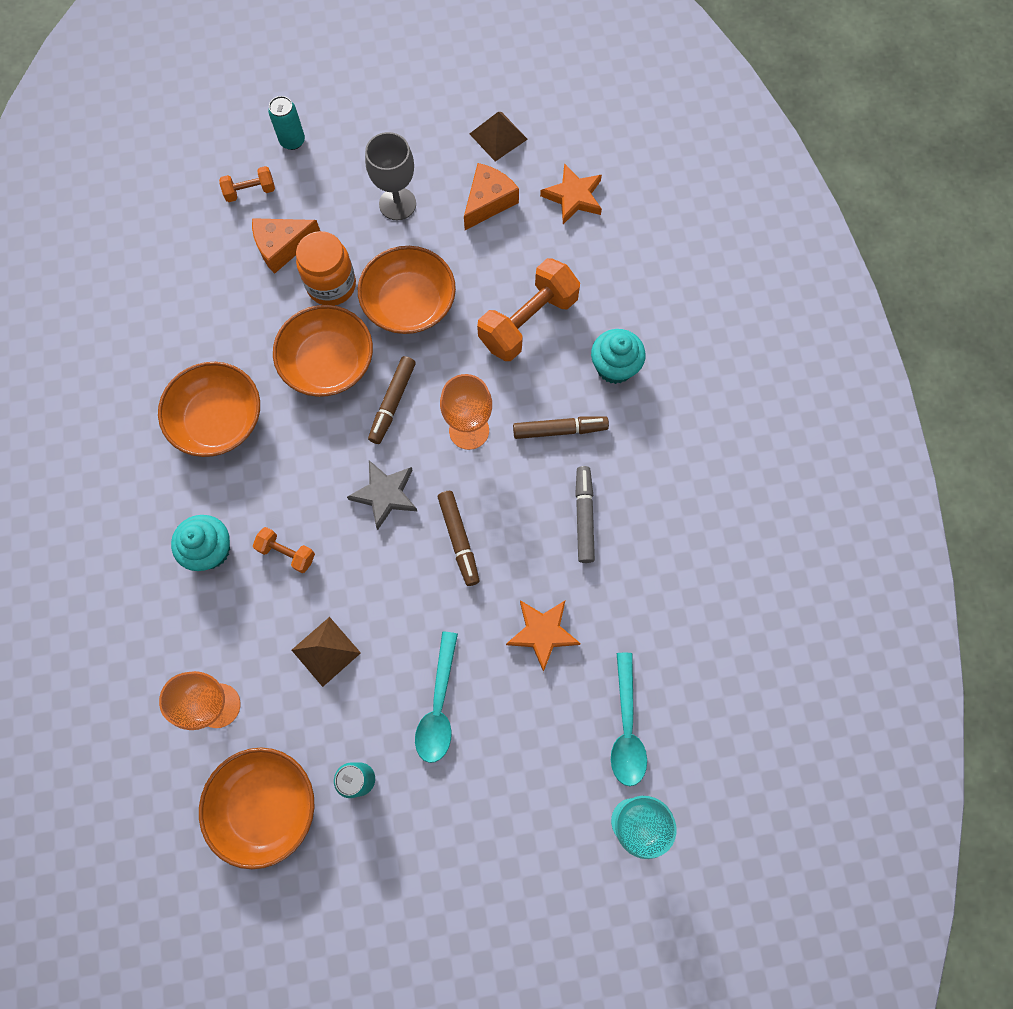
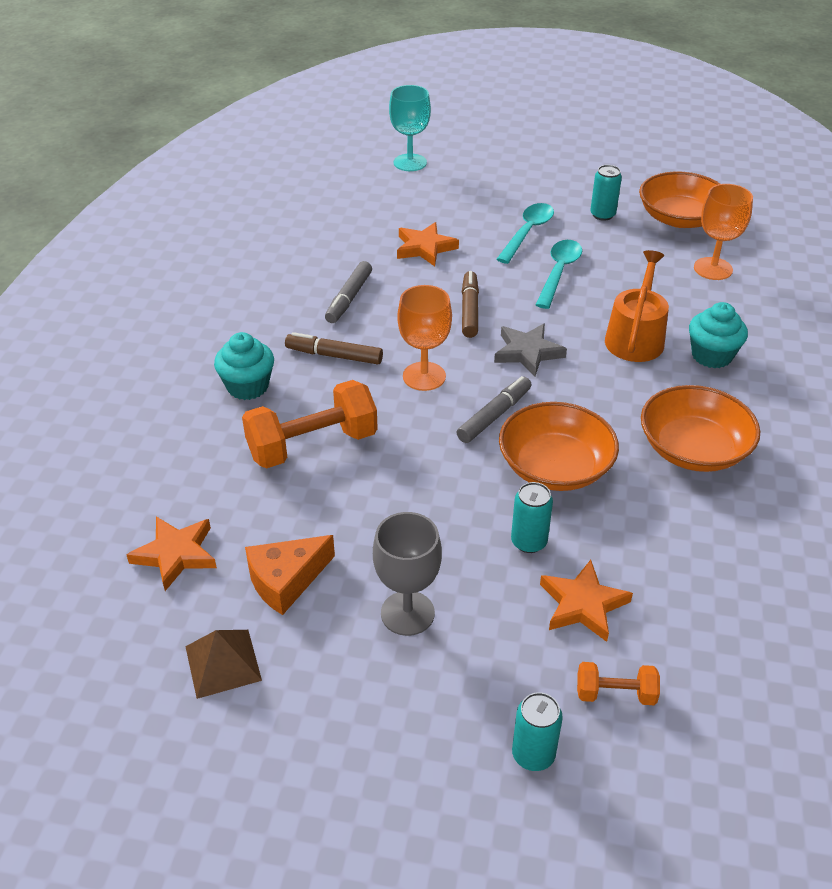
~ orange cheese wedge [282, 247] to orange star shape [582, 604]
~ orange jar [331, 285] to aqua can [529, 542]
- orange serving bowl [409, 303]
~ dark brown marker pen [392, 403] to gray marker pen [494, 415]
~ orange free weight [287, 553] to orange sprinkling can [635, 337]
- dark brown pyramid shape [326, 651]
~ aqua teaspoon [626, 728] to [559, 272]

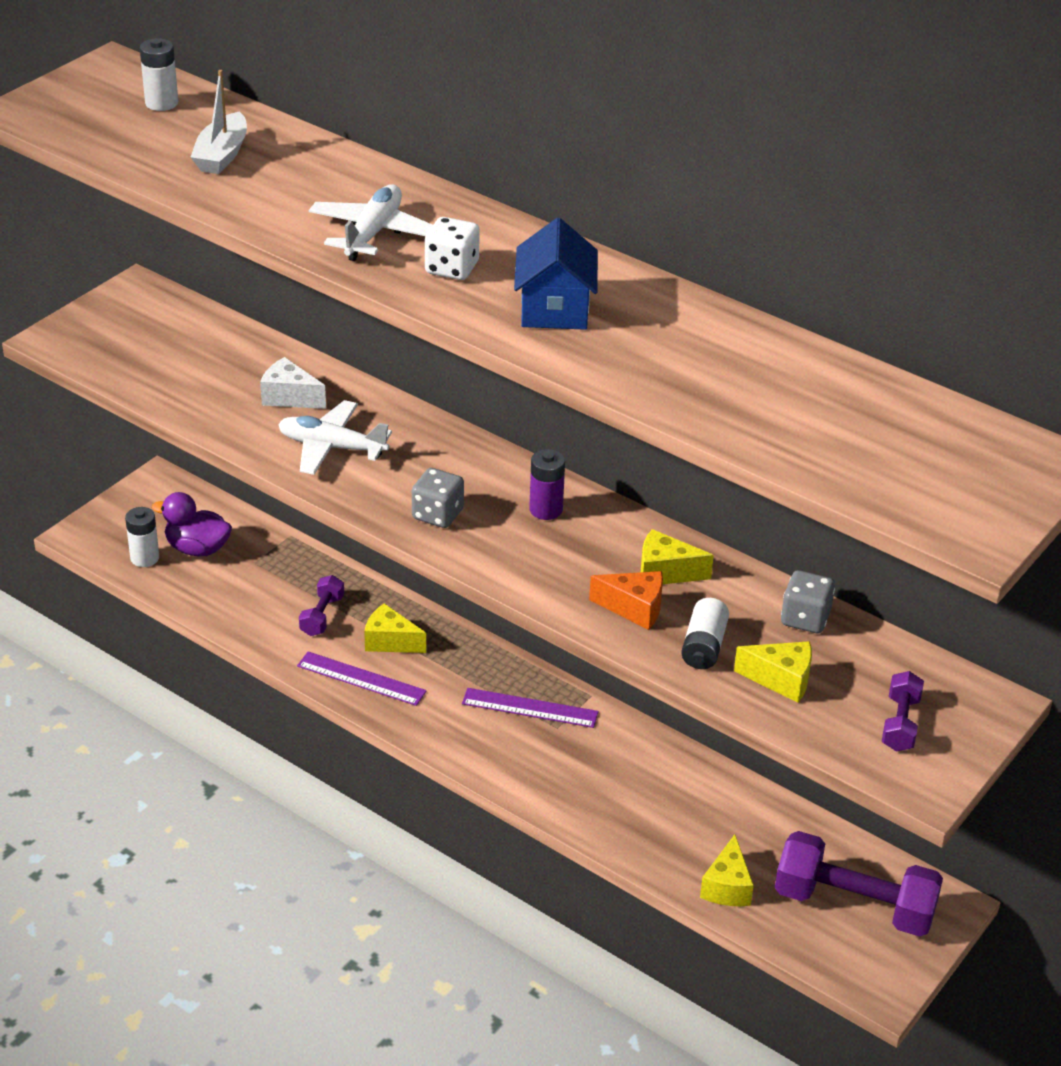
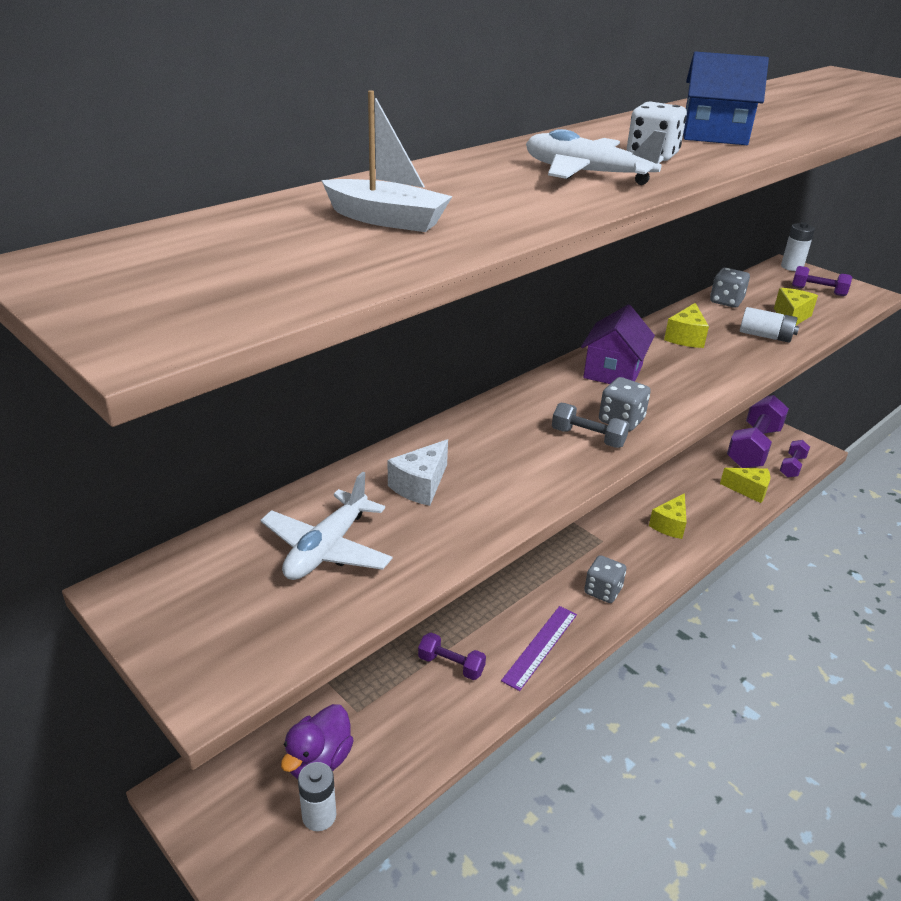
~ pure white power cell [161, 103] to [791, 267]
~ pure white aeroplane [332, 447] to [327, 548]
~ royal purple power cell [546, 509] to royal purple house [613, 372]
- orange cheese wedge [634, 608]
~ yellow cheese wedge [390, 641] to [670, 525]
- royal purple ruler [530, 708]
+ gray free weight [588, 437]
+ royal purple free weight [792, 466]
+ gray die [603, 591]

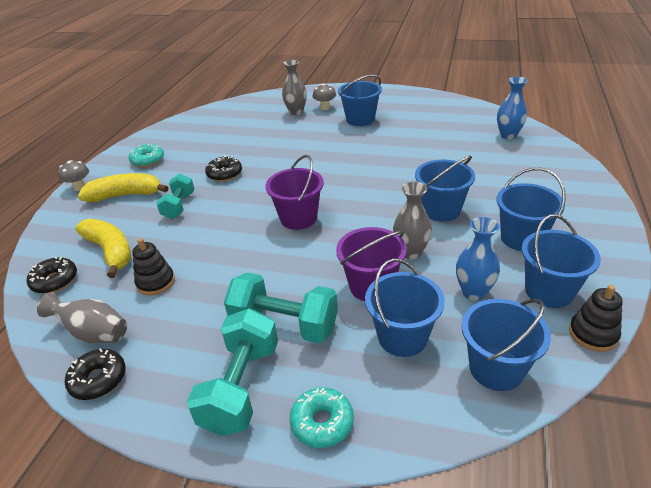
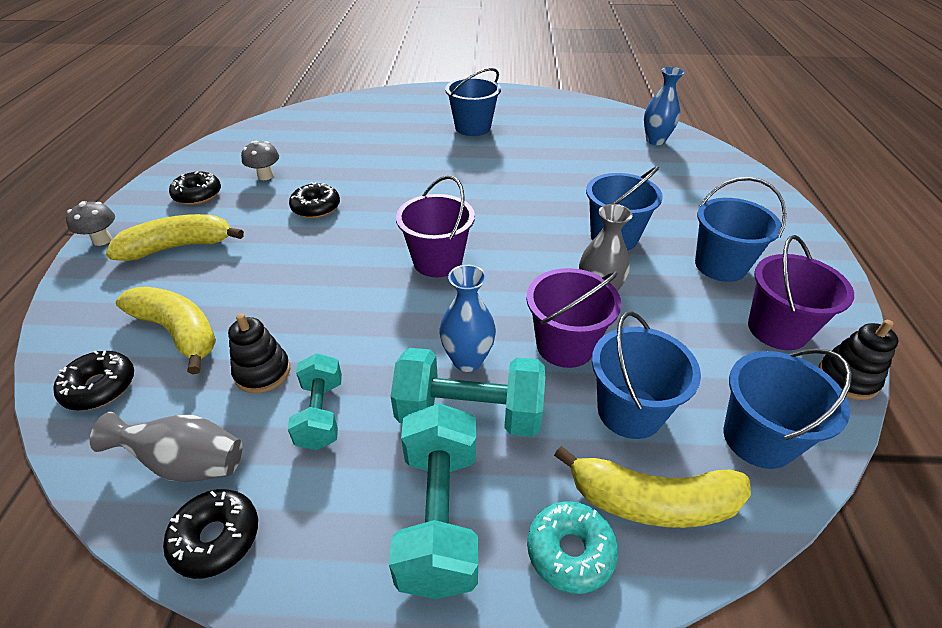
- gray flower vase [296, 112]
~ gray toadstool [325, 108] to [265, 176]
~ aqua glazed donut [148, 160] to jet-black glazed donut [198, 195]
~ aqua free weight [179, 206] to [321, 414]
~ royal blue sand bucket [549, 291] to royal purple sand bucket [777, 329]
~ royal blue flower vase [473, 292] to [467, 360]
+ yellow banana fruit [652, 501]

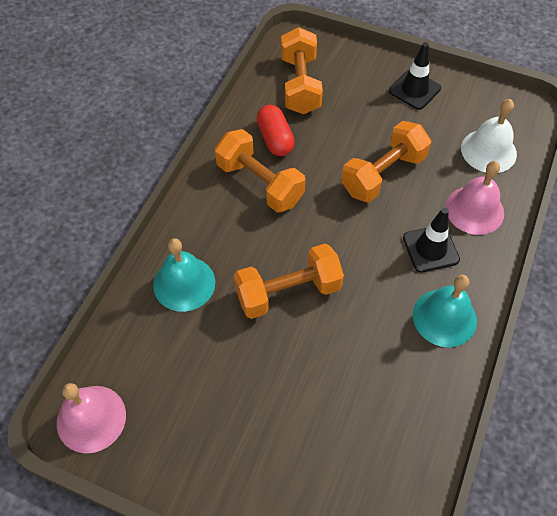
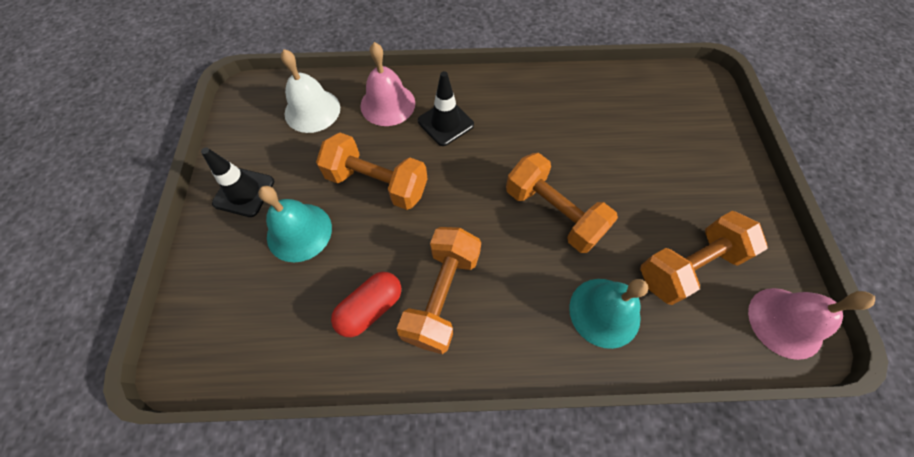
~ orange free weight [300, 85] to [688, 266]
~ aqua hand bell [444, 317] to [299, 232]

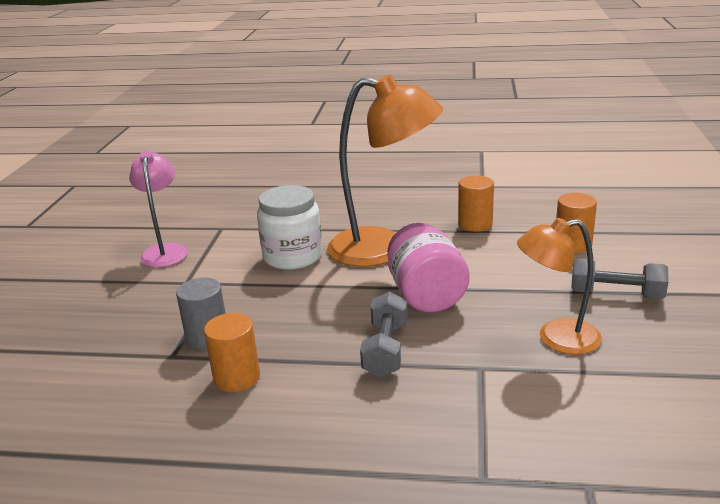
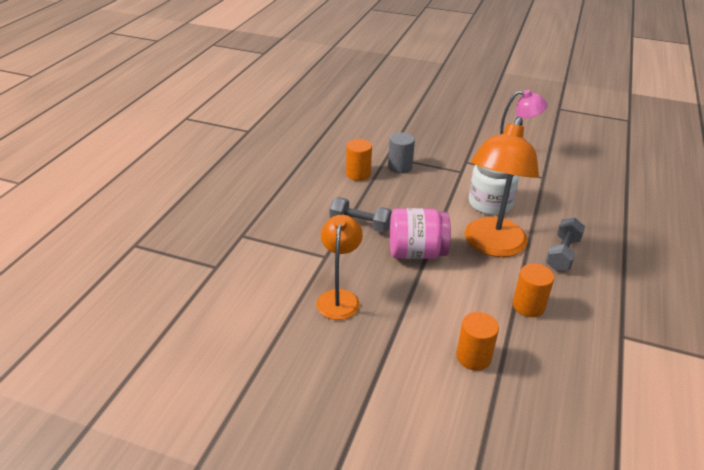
~ gray free weight [616, 294] to [562, 254]

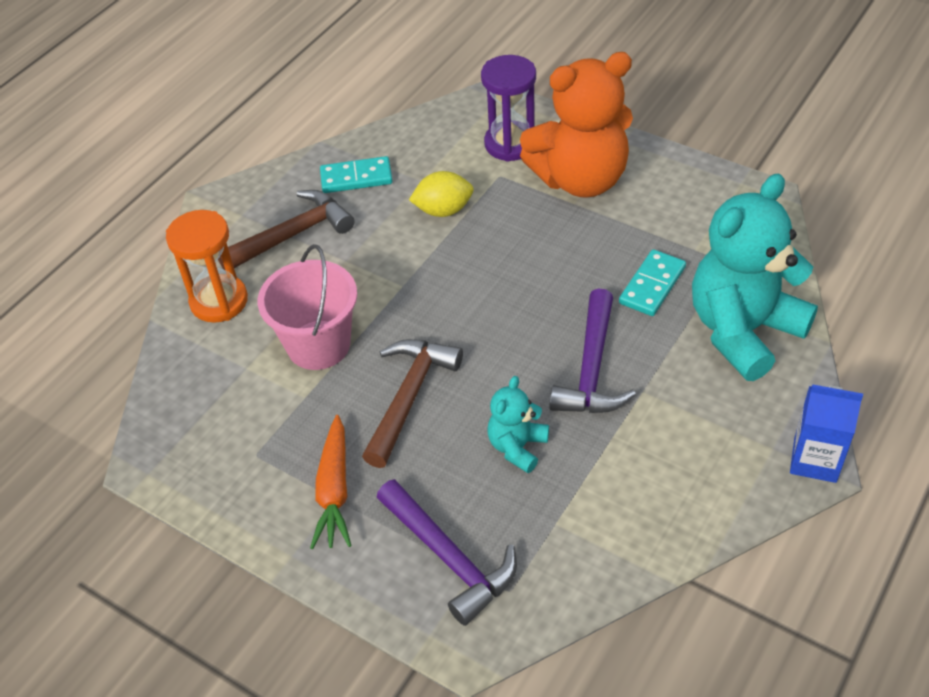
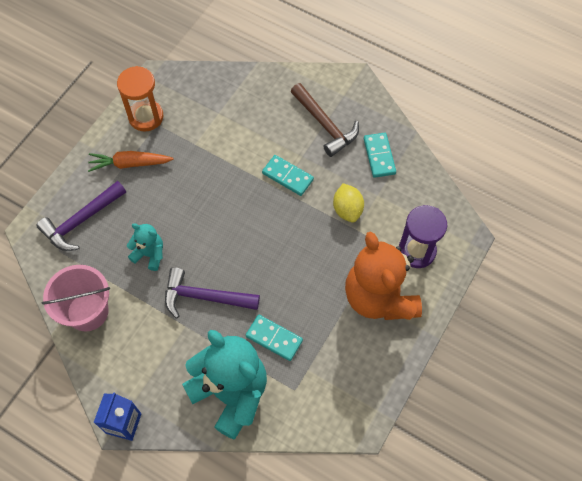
~ orange hourglass [219, 301] to [146, 117]
~ rose-pink sand bucket [318, 345] to [87, 311]
- dark brown hammer [409, 397]
+ aqua domino piece [287, 176]

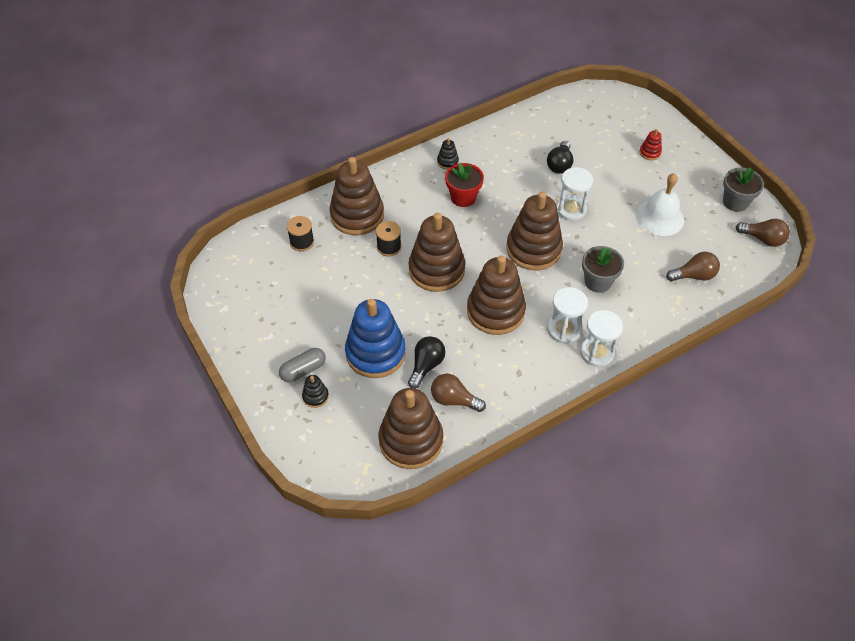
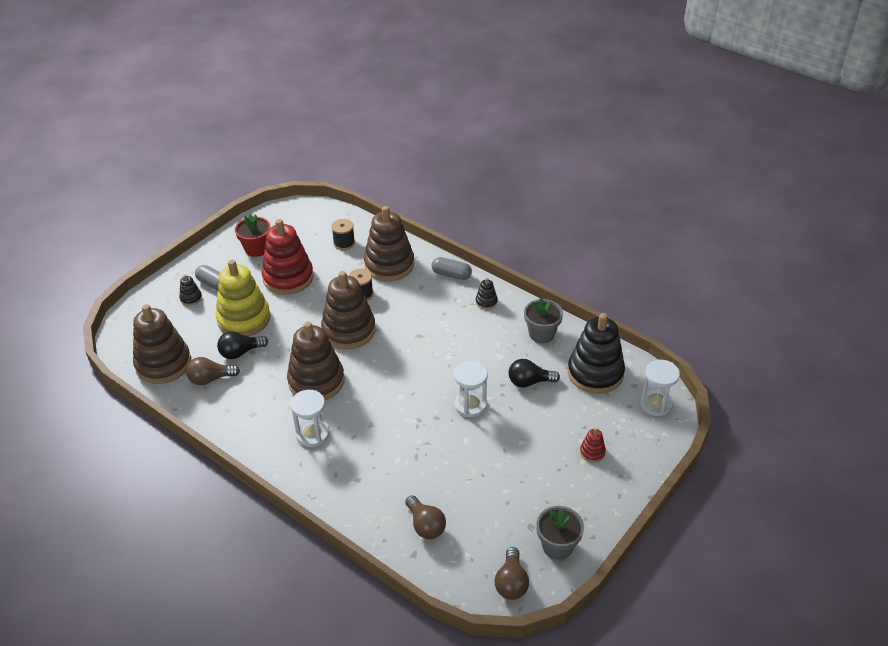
~ crimson potted plant [463, 197] to [256, 249]
- pure white hand bell [660, 217]
- dark brown stacking rings [533, 249]
~ gray potted plant [598, 281] to [541, 334]
~ royal blue stacking rings [375, 353] to yellow stacking rings [244, 319]
~ pure white hourglass [597, 352] to [656, 404]
~ jet-black light bulb [426, 366] = [240, 352] 150 degrees clockwise
~ dark brown light bulb [454, 400] = [210, 379] 105 degrees counterclockwise
+ crimson stacking rings [288, 278]
+ gray capsule [451, 274]
+ jet-black stacking rings [595, 373]

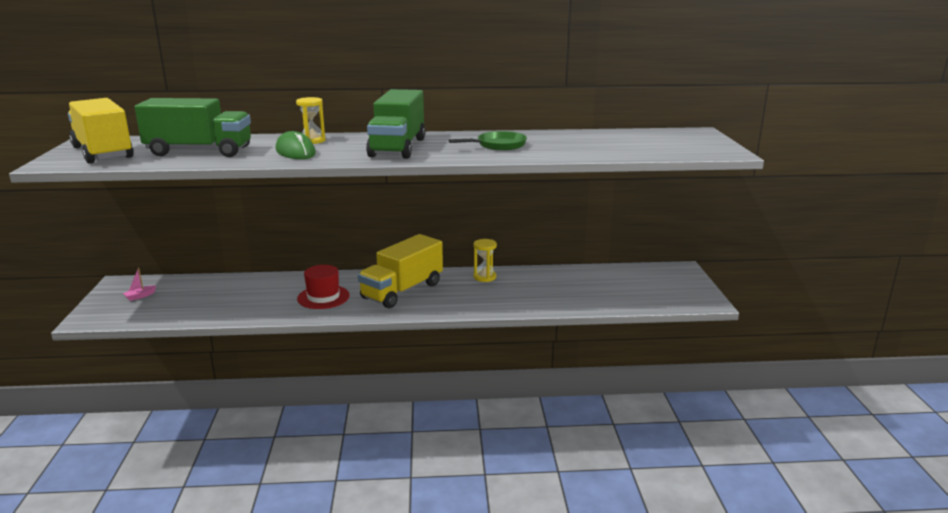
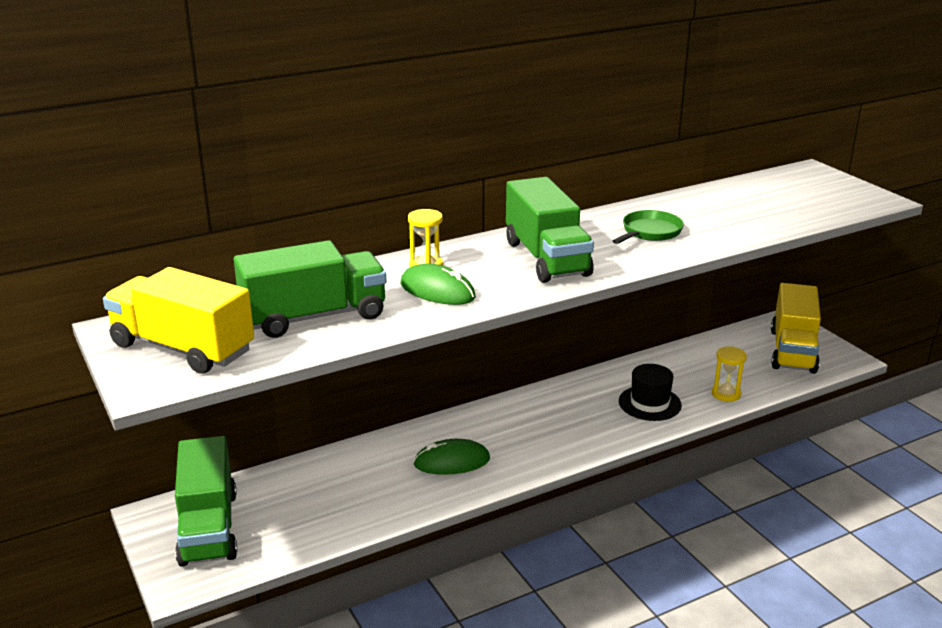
~ yellow toy truck [402, 291] to [792, 351]
~ yellow hourglass [484, 277] to [726, 394]
~ crimson tall hat [323, 297] to emerald computer mouse [452, 462]
~ rose-pink sailboat [140, 296] to emerald toy truck [208, 527]
+ jet-black tall hat [649, 403]

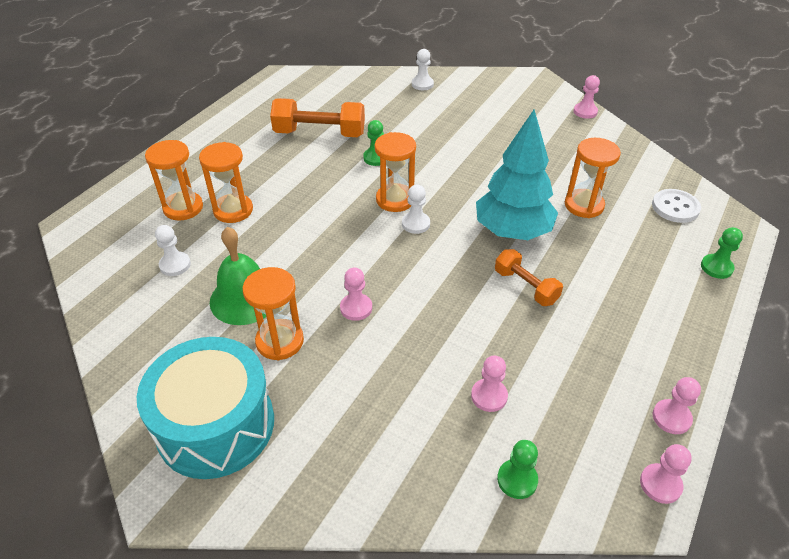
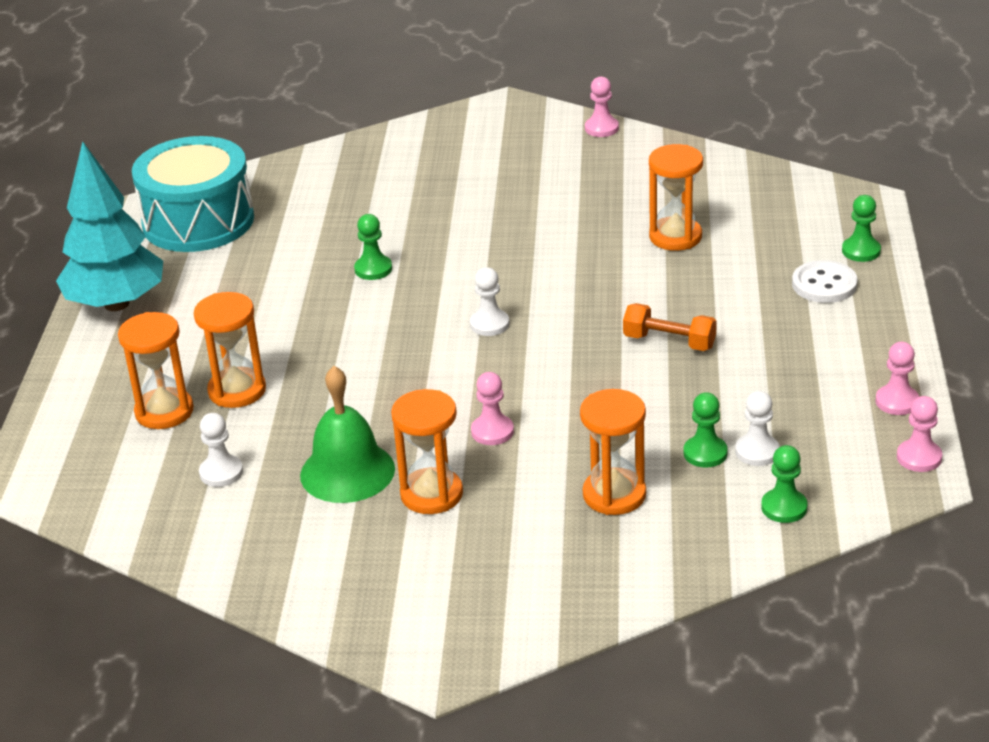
~ pure white pawn [422, 84] to [757, 452]
- orange free weight [320, 133]
~ aqua fir tree [512, 231] to [116, 304]
~ orange hourglass [395, 200] to [614, 495]
~ pure white button [675, 207] to [824, 284]
~ aqua drum [216, 425] to [198, 221]
~ rose-pink pawn [489, 396] to emerald pawn [705, 453]

